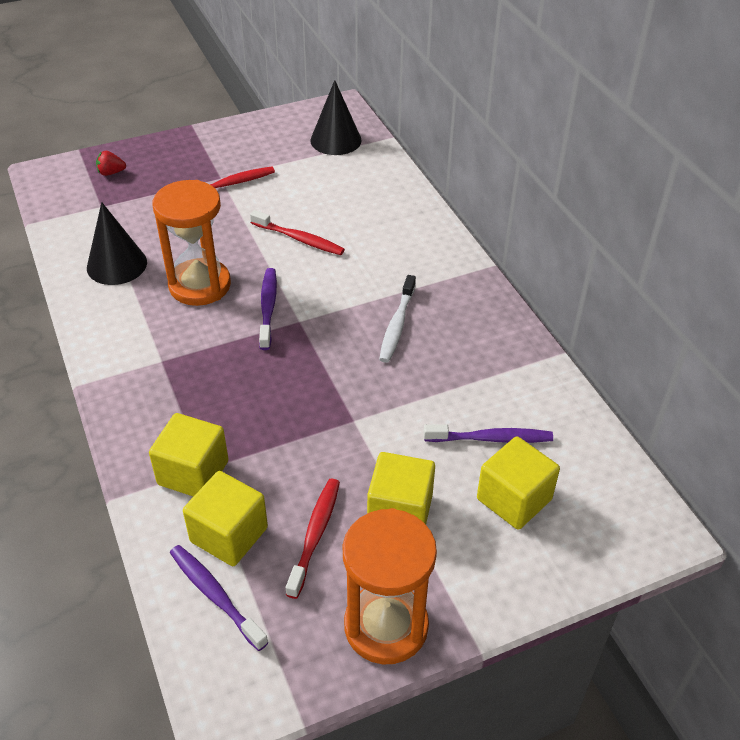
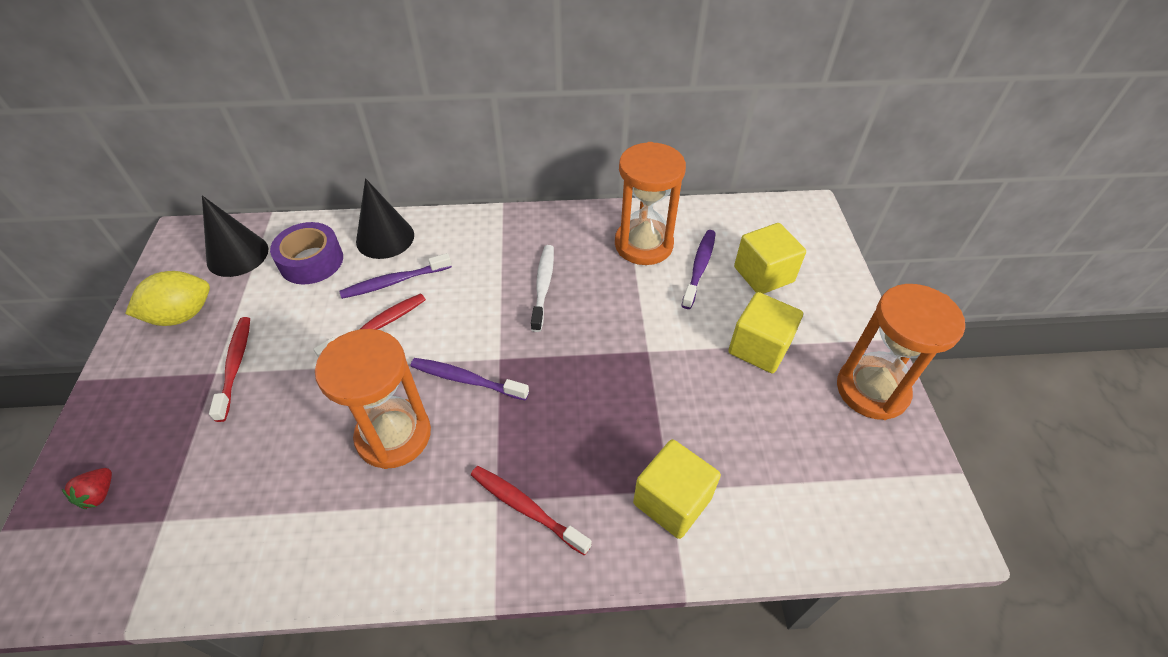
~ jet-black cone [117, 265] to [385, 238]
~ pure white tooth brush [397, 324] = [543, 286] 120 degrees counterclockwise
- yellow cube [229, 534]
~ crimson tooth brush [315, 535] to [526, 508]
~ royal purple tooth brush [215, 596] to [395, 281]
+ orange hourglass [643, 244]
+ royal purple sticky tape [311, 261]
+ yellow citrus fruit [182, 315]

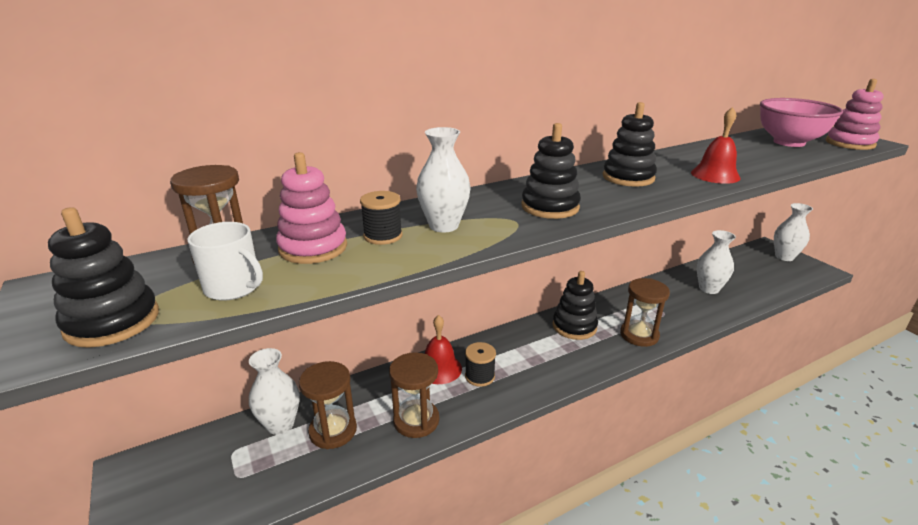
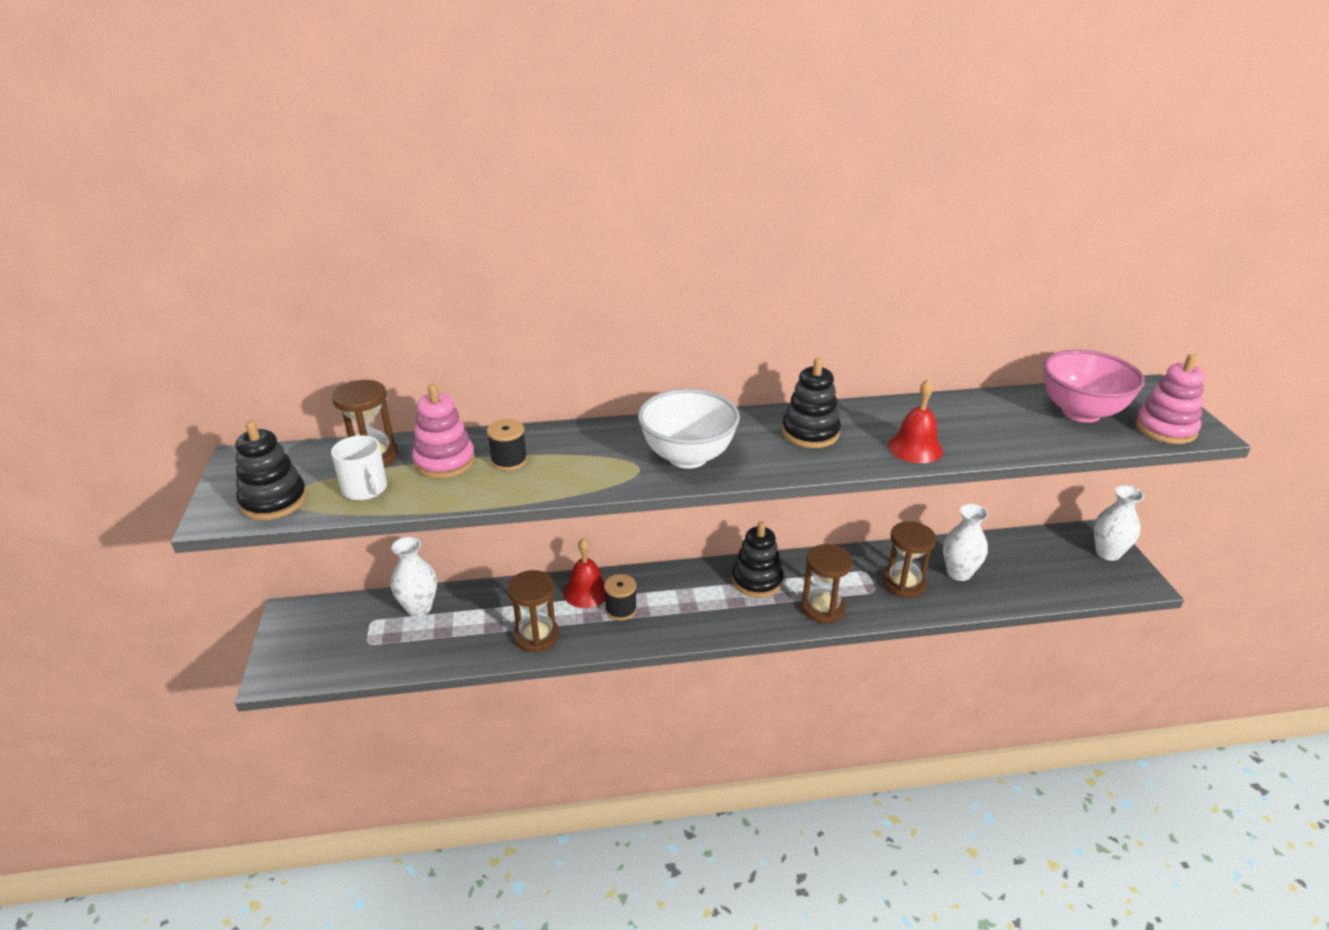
~ jet-black stacking rings [550, 207] to pure white serving bowl [688, 457]
- pure white flower vase [444, 226]
~ dark brown hourglass [333, 431] to [903, 584]

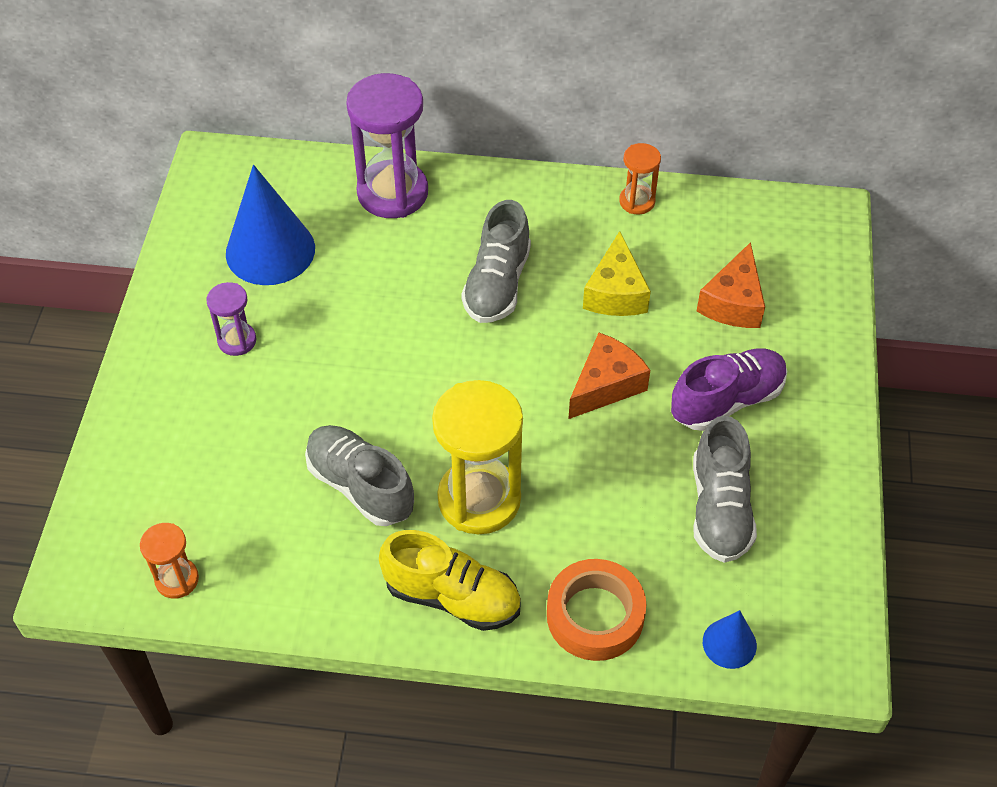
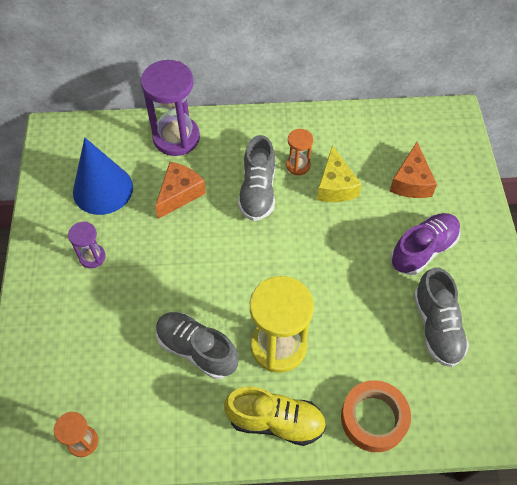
~ orange hourglass [637, 201] to [298, 165]
~ orange cheese wedge [606, 385] to [179, 194]
- royal blue cone [729, 643]

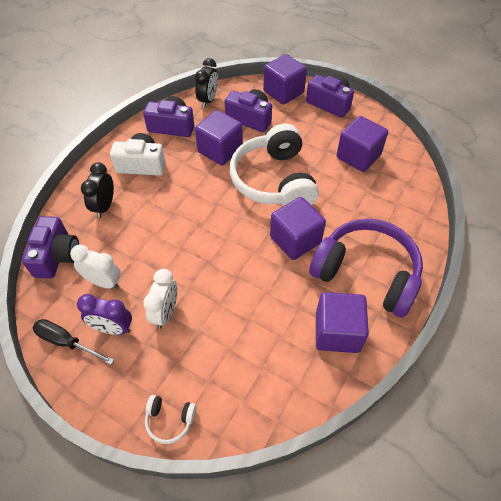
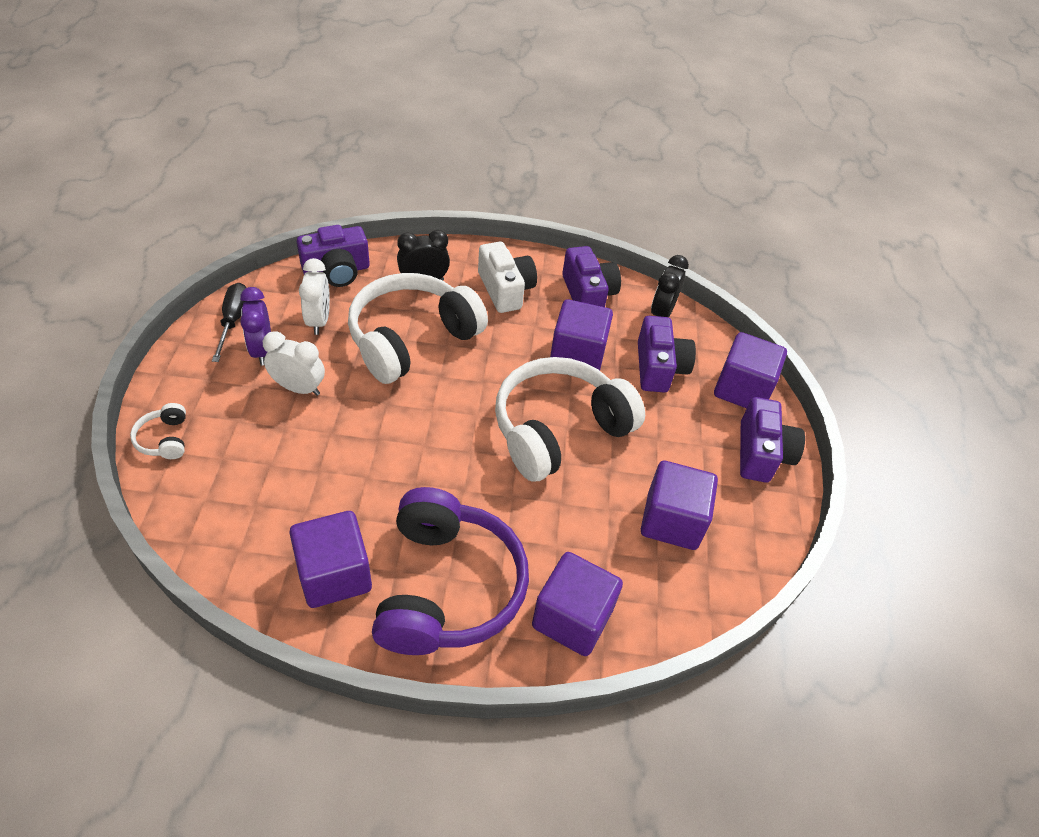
~ jet-black alarm clock [208, 100] = [661, 313] 120 degrees clockwise
~ royal purple cube [295, 240] to [572, 618]
~ pure white alarm clock [166, 313] = [299, 388] 150 degrees counterclockwise
+ pure white headset [411, 339]

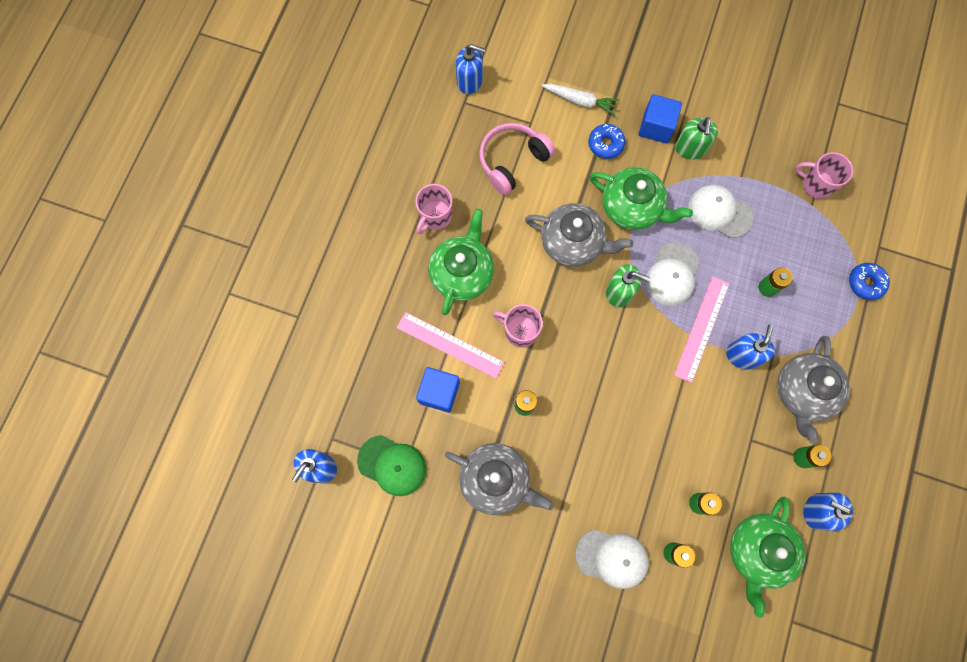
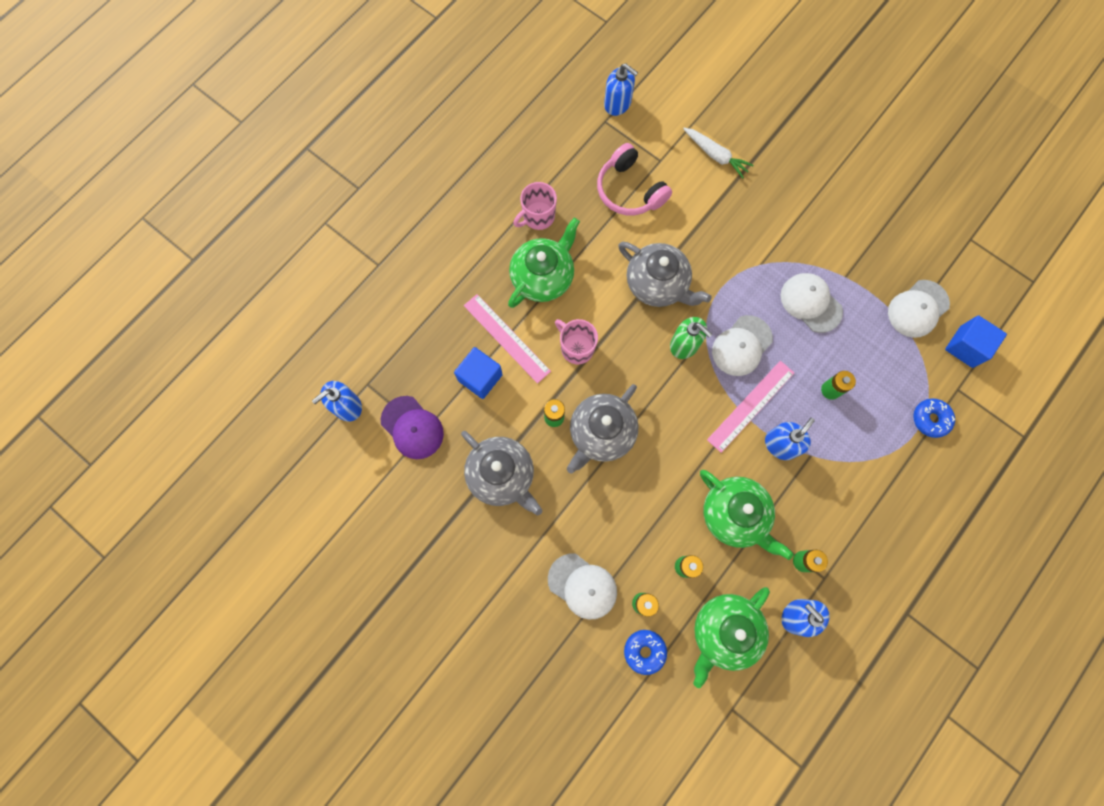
~ royal blue cube [656, 127] to [966, 347]
- emerald soap dispenser [690, 148]
~ rose-pink headset [512, 161] = [629, 190] 105 degrees counterclockwise
~ royal blue glazed donut [605, 144] to [644, 651]
~ rose-pink tea mug [816, 184] to pure white peaked cap [917, 309]
~ emerald china teapot [632, 207] to [735, 515]
~ gray china teapot [803, 392] to [601, 433]
~ emerald peaked cap [392, 465] to royal purple peaked cap [412, 427]

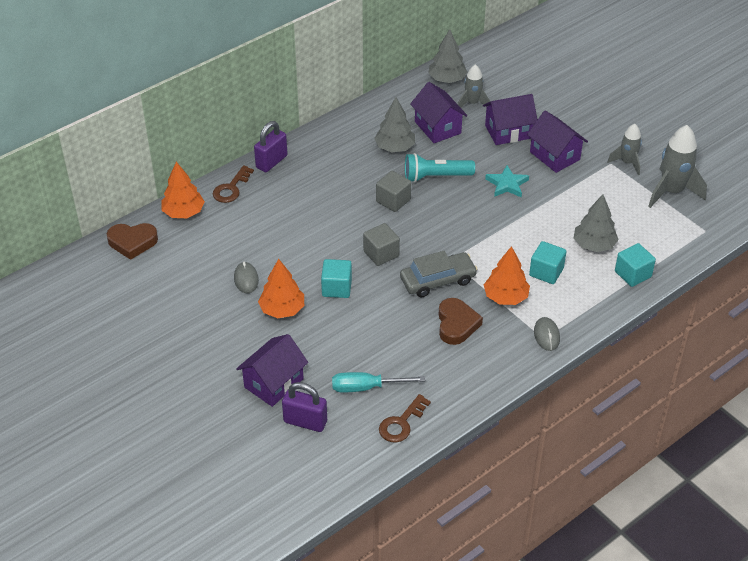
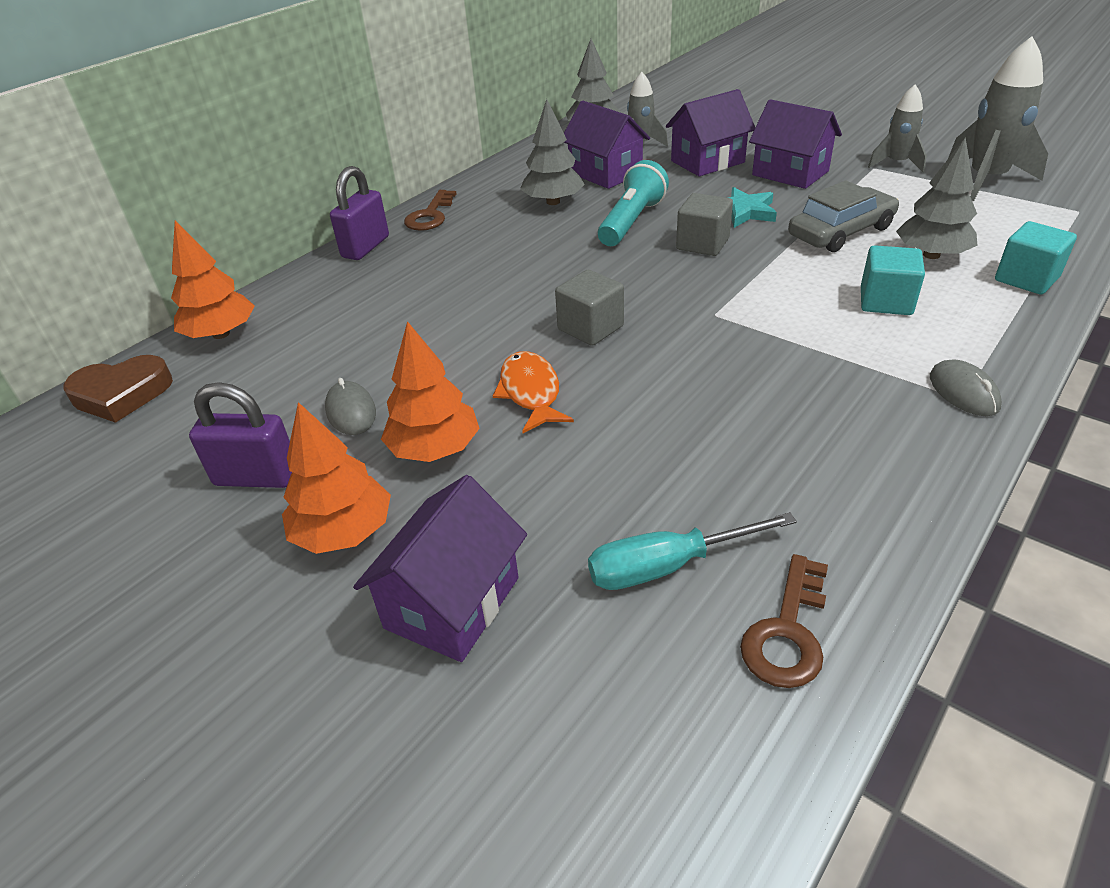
~ aqua pocket torch [436, 177] = [631, 222] 135 degrees clockwise
~ dark brown door key [231, 188] to [430, 215]
~ gray cube [393, 200] to [702, 244]
~ orange fir tree [505, 297] to [344, 532]
~ gray toy car [437, 280] to [840, 232]
~ aqua cube [336, 288] to orange toy fish [530, 392]
- dark brown love heart [456, 324]
~ royal purple small lock [305, 421] to [256, 477]

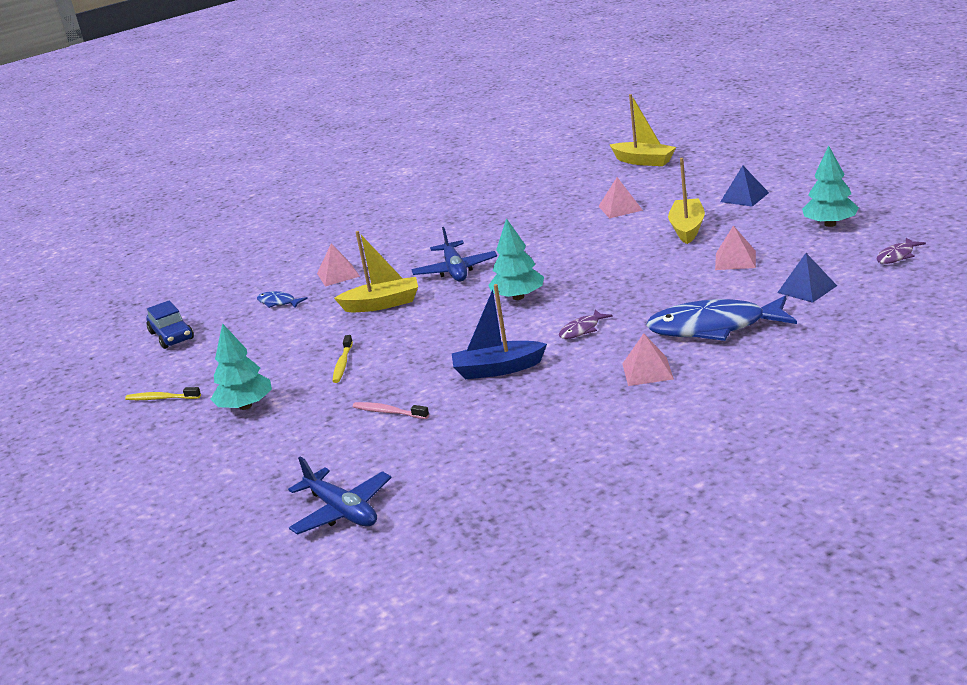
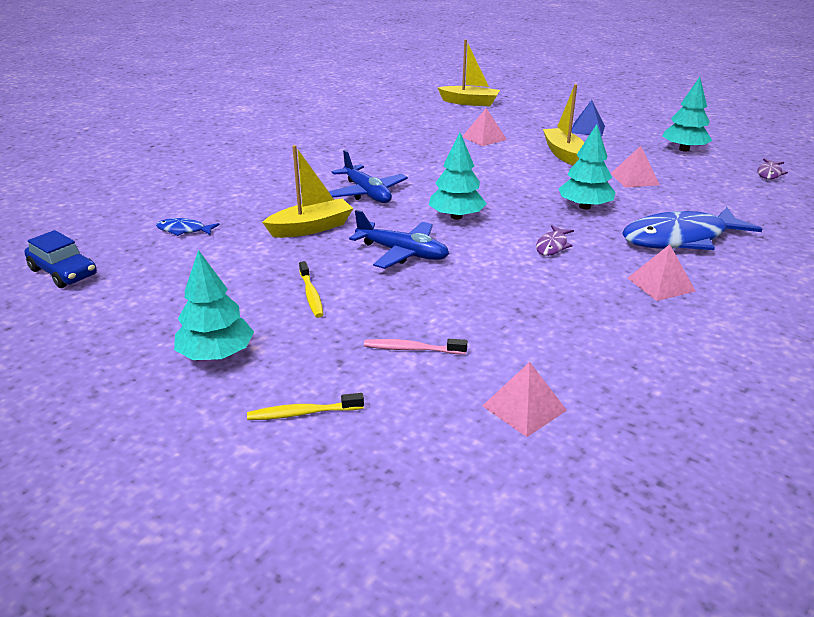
~ rose-pink pyramid shape [338, 274] to [524, 408]
- royal blue pyramid shape [807, 289]
- royal blue sailboat [498, 369]
~ yellow tooth brush [161, 398] to [302, 413]
~ royal blue aeroplane [342, 511] to [402, 253]
+ aqua fir tree [584, 207]

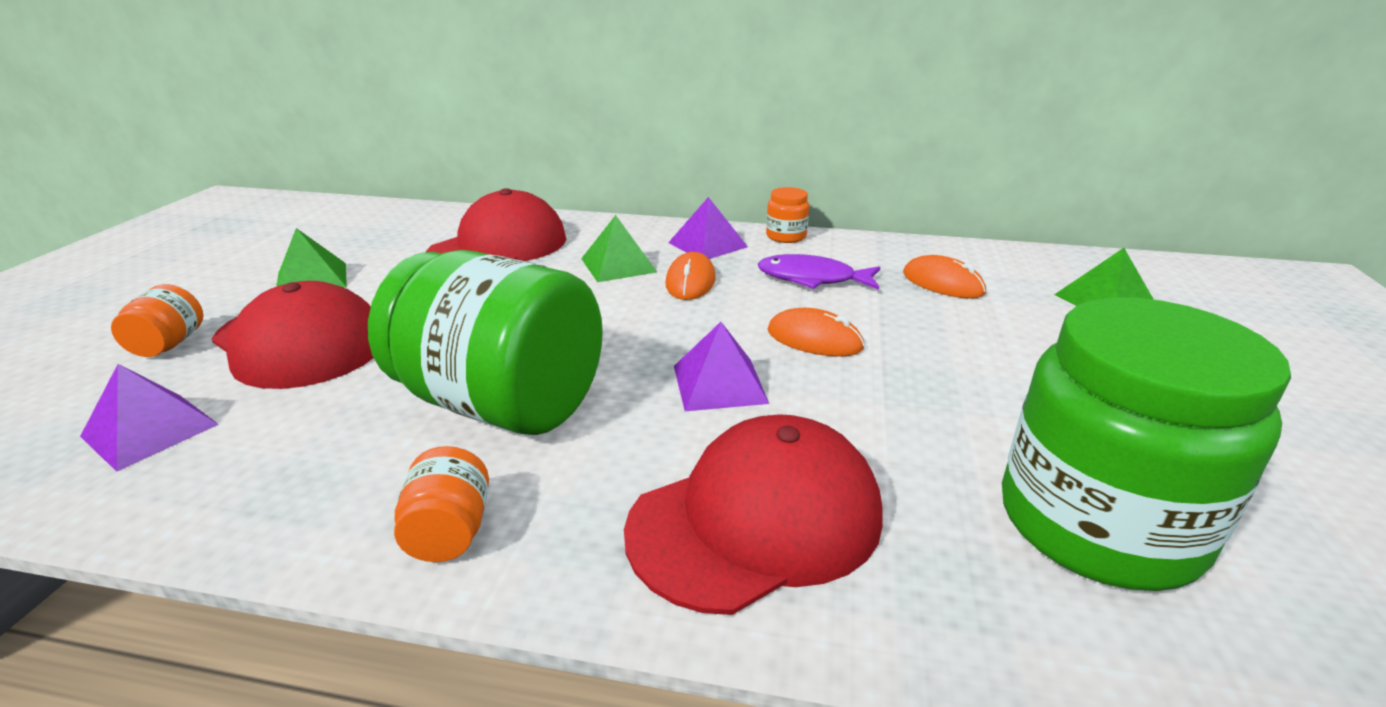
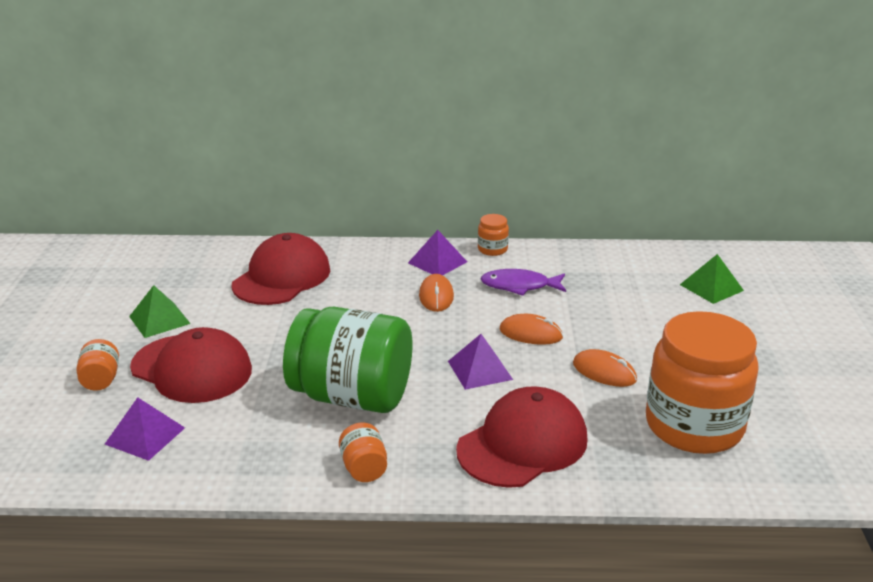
- emerald pyramid shape [618, 265]
~ orange computer mouse [942, 283] to [604, 372]
~ emerald jar [1098, 524] to orange jar [694, 426]

